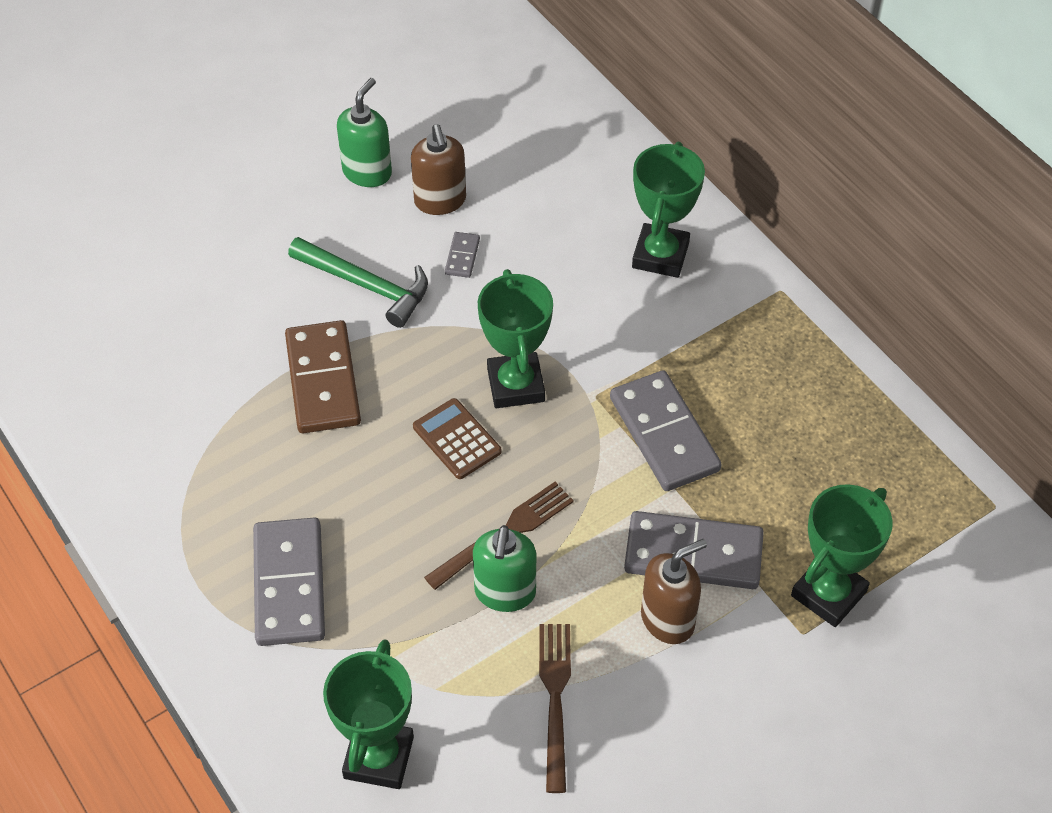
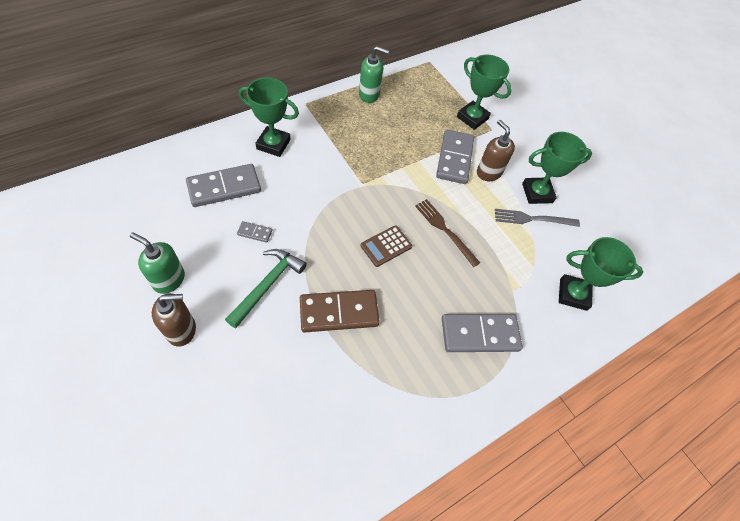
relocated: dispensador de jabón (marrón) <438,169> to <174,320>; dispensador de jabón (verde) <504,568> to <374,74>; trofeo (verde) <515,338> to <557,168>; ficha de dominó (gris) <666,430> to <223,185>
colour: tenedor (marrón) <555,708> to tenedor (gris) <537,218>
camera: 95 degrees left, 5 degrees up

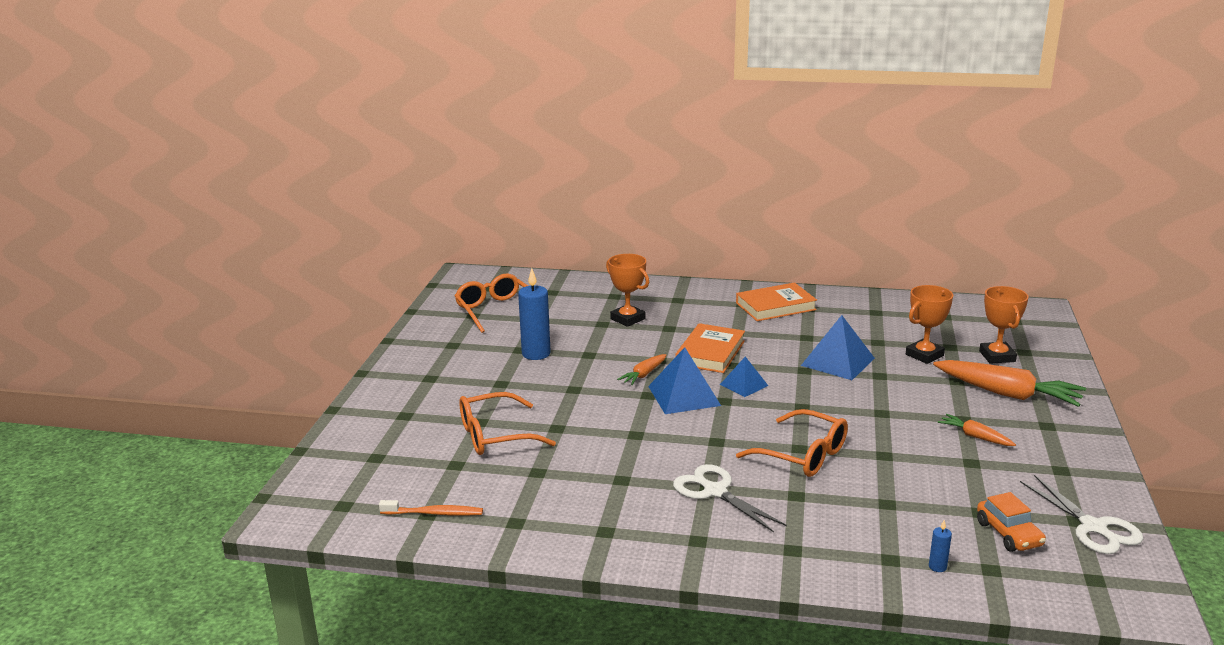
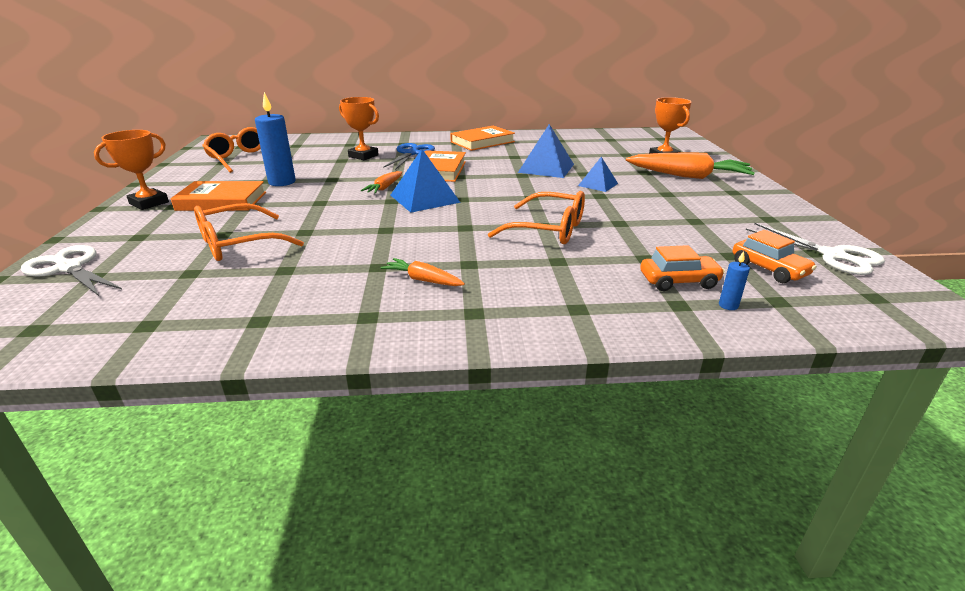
missing: cepillo de dientes (naranja) <431,508>
appeared: libro (naranja) <218,196>; tijeras (azul) <409,156>; coche (naranja) <682,268>
relocated: tijeras (blanco) <730,498> to <71,270>; pirámide (azul) <744,377> to <598,174>; trofeo (naranja) <929,324> to <131,170>; zanahoria (naranja) <977,430> to <422,272>
camera: 15 degrees left, 5 degrees up

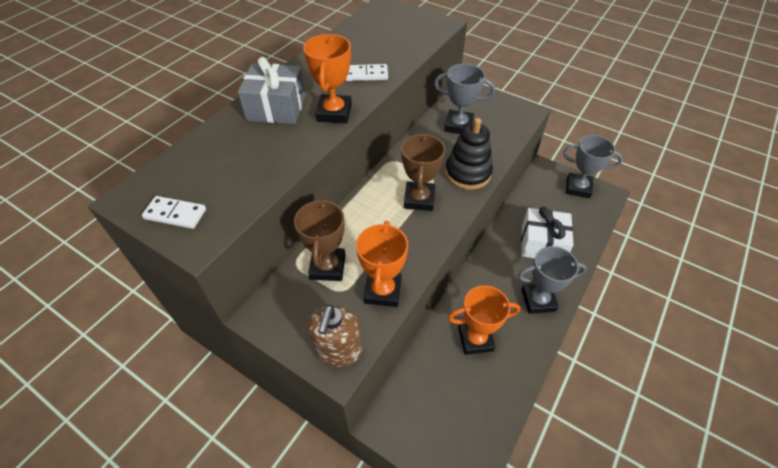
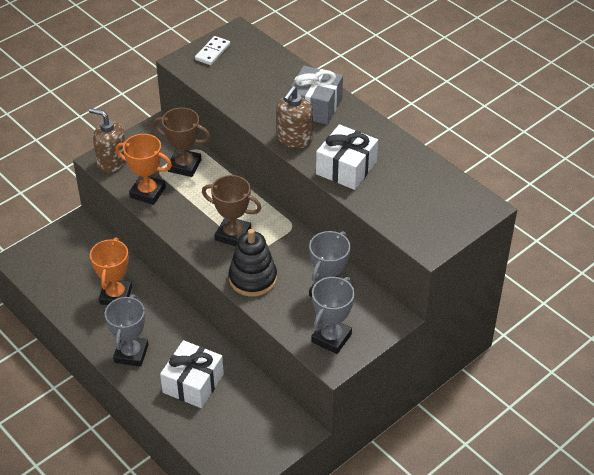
relocated: trofeo (gris) <593,166> to <333,315>
exchanged: trofeo (naranja) <327,78> to dispensador de jabón (marrón) <294,117>; ficha de dominó (blanco) <367,72> to regalo (blanco) <347,157>
camera: 105 degrees right, 5 degrees down

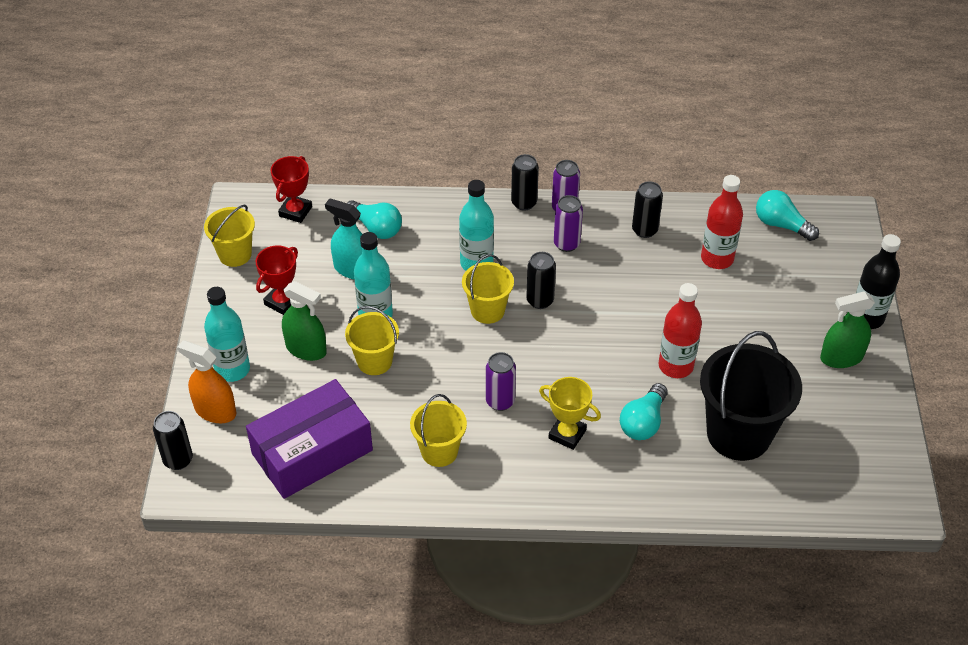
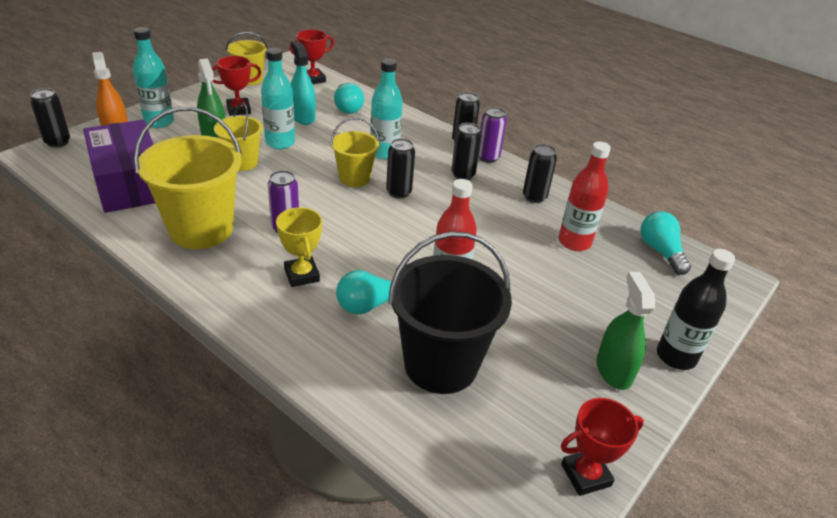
appeared: trofeo (rojo) <602,447>
colour: lata (morado) <568,223> to lata (negro) <466,151>
spun: caja (morado) <309,439> = <119,166> 60 degrees clockwise; pulverizador (verde) <847,330> = <625,331> 60 degrees clockwise
size: balde (amarillo) <438,430> = <188,178> x1.77
camera: 35 degrees right, 10 degrees down

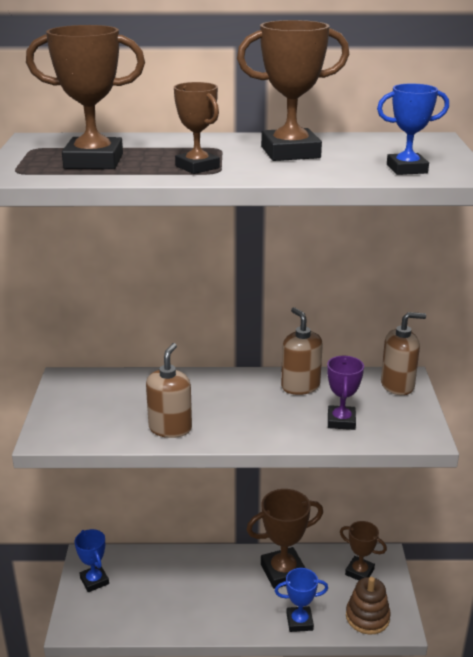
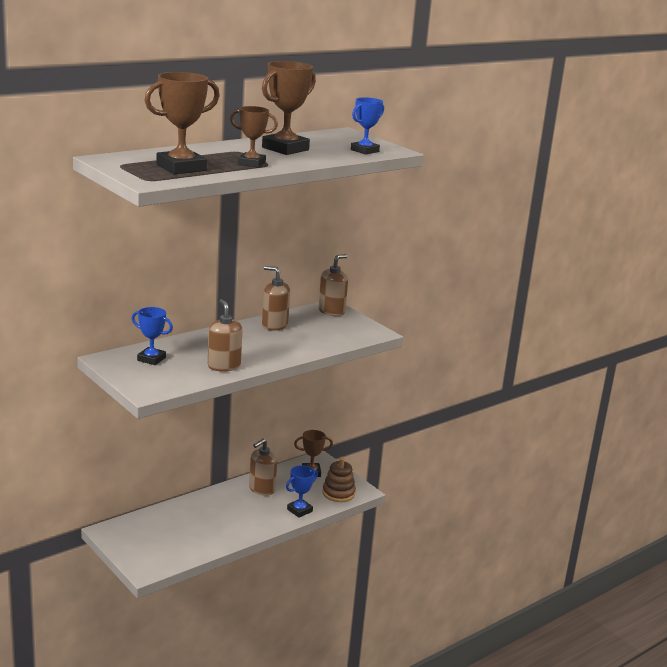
missing: trofeo (morado) <345,393>
relocated: trofeo (azul) <92,560> to <152,336>
exchanged: trofeo (marrón) <284,539> to dispensador de jabón (marrón) <263,467>
camera: 40 degrees left, 5 degrees down

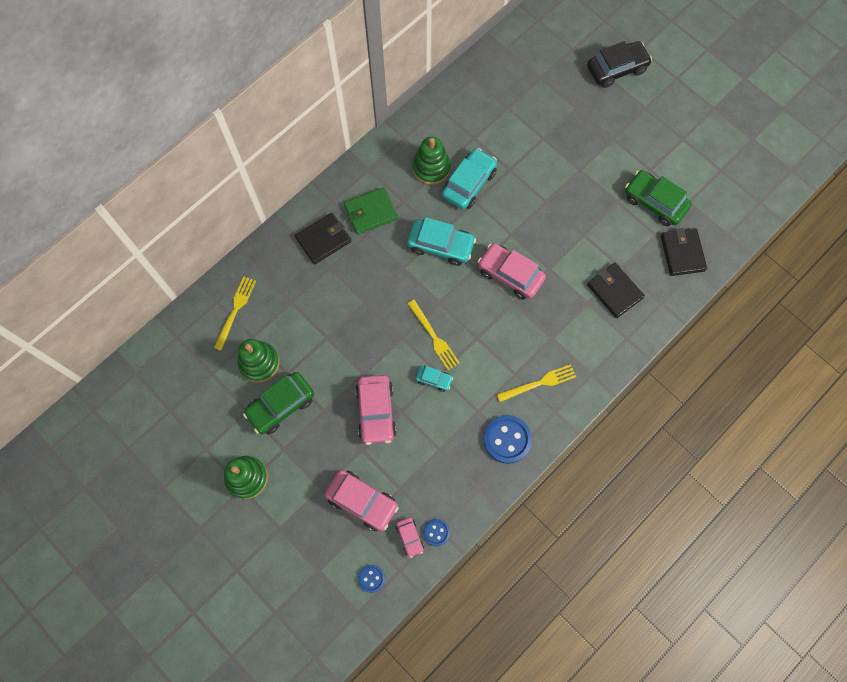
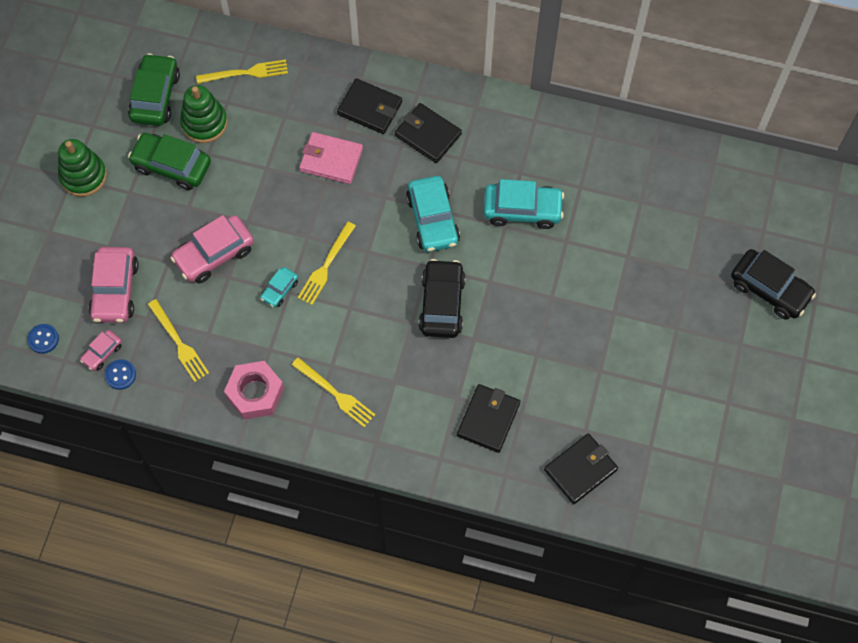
missing: juguete apilable (verde) <431,161>
appeared: tenedor (amarillo) <178,340>; cartera (rosa) <331,158>
relocated: coche (verde) <658,198> to <154,89>
exchanged: botón (azul) <507,439> to tuerca (rosa) <254,390>
colour: cartera (verde) <371,211> to cartera (negro) <428,133>; coche (rosa) <512,271> to coche (negro) <442,298>
spun: coche (turquesa) <434,379> = <279,287> 45 degrees clockwise
camera: 60 degrees right, 5 degrees down

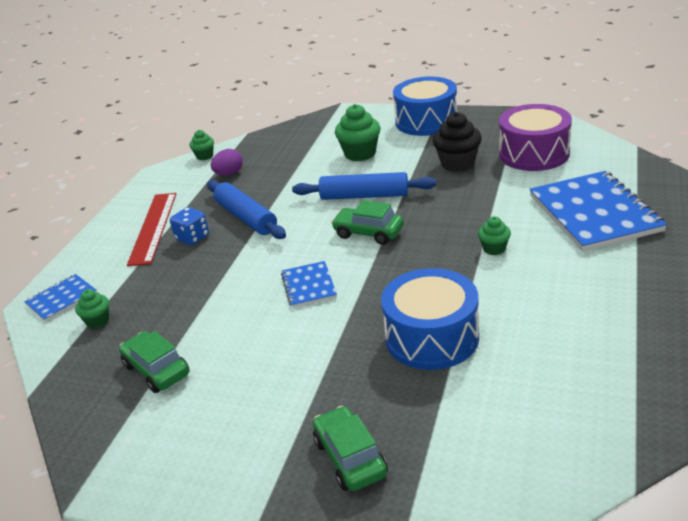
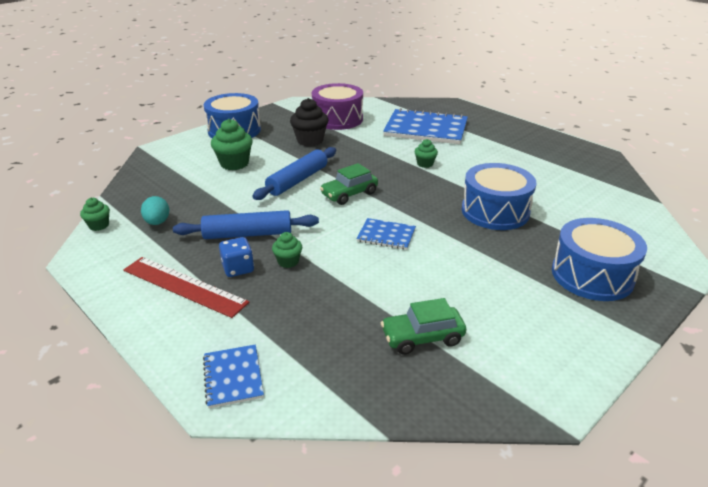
relocated: magdalena (verde) <92,308> to <287,250>
exchanged: coche (verde) <350,448> to tambor (azul) <599,259>
colour: huevo (morado) <227,162> to huevo (turquesa) <155,210>
camera: 65 degrees left, 0 degrees up

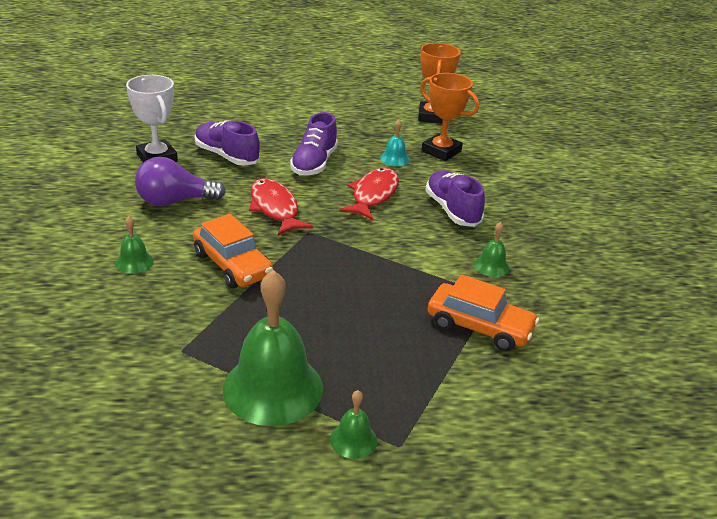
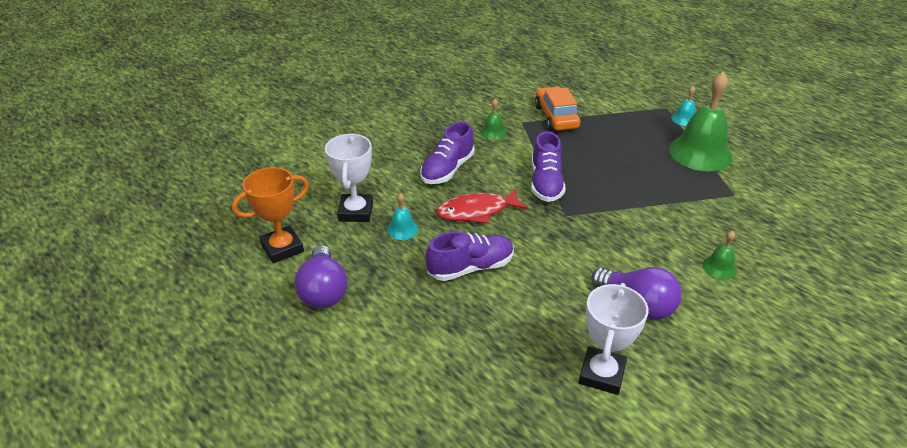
missing: coche (naranja) <233,251>; pez (rojo) <281,206>
appeared: bombilla (morado) <321,277>
relocated: zapato (morado) <227,143> to <548,166>
colour: campana (verde) <353,424> to campana (turquesa) <683,106>; trofeo (naranja) <449,117> to trofeo (blanco) <349,178>
camera: 125 degrees left, 5 degrees up

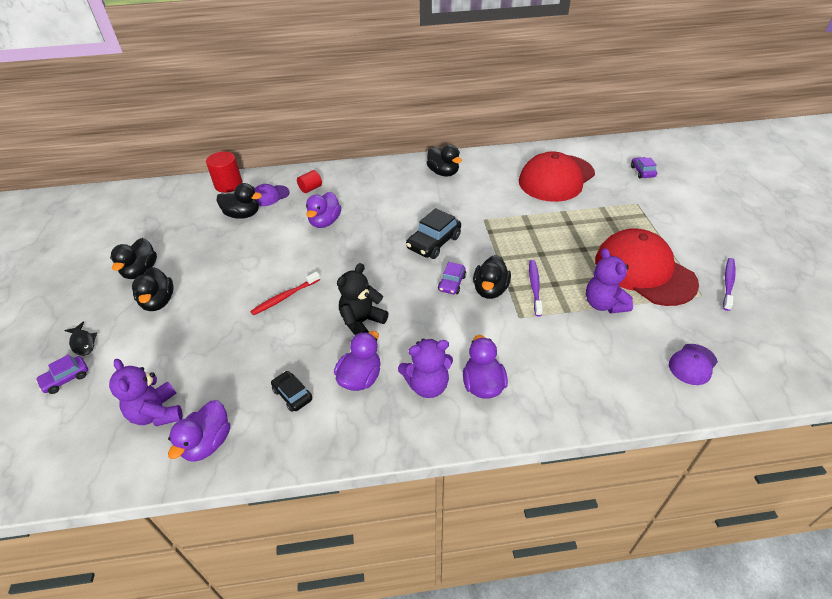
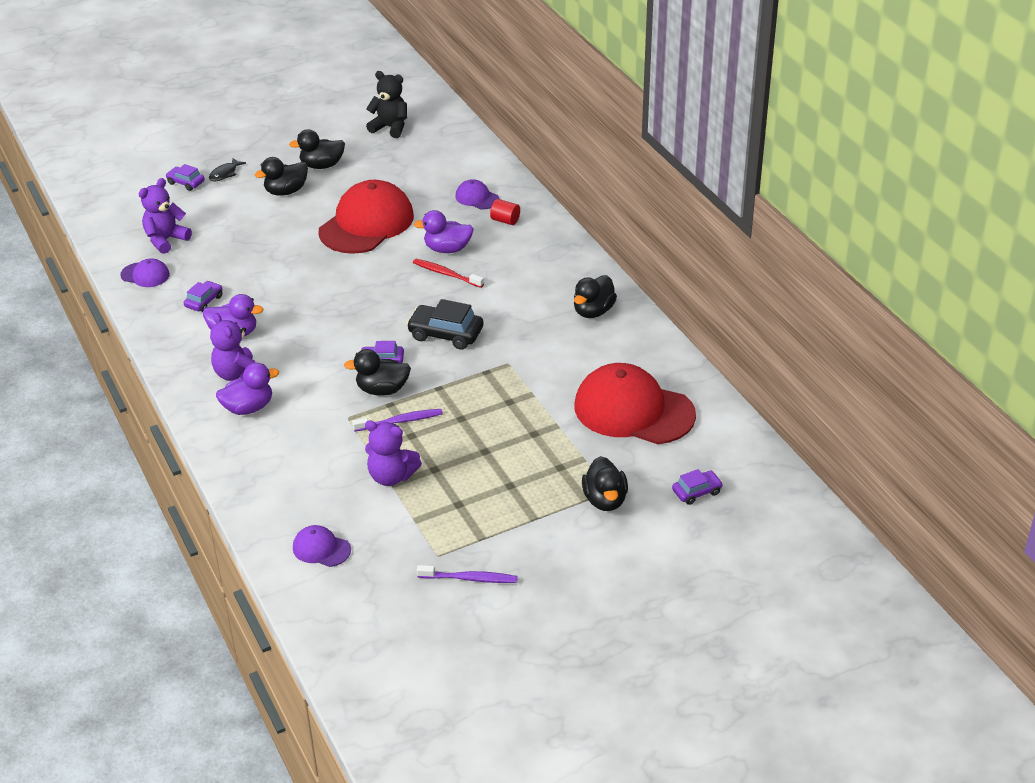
missing: cilindro (rojo) <224,172>
relocated: pato (negro) <239,201> to <605,483>; cepillo de dientes (rojo) <285,293> to <448,273>; osito (negro) <362,299> to <386,104>; gorra (rojo) <647,267> to <366,217>
exchanged: pato (morado) <199,431> to gorra (morado) <145,272>
colour: coche (negro) <291,391> to coche (morado) <203,296>
spun: osito (morado) <609,280> = <393,453> 120 degrees counterclockwise
camera: 70 degrees right, 5 degrees down

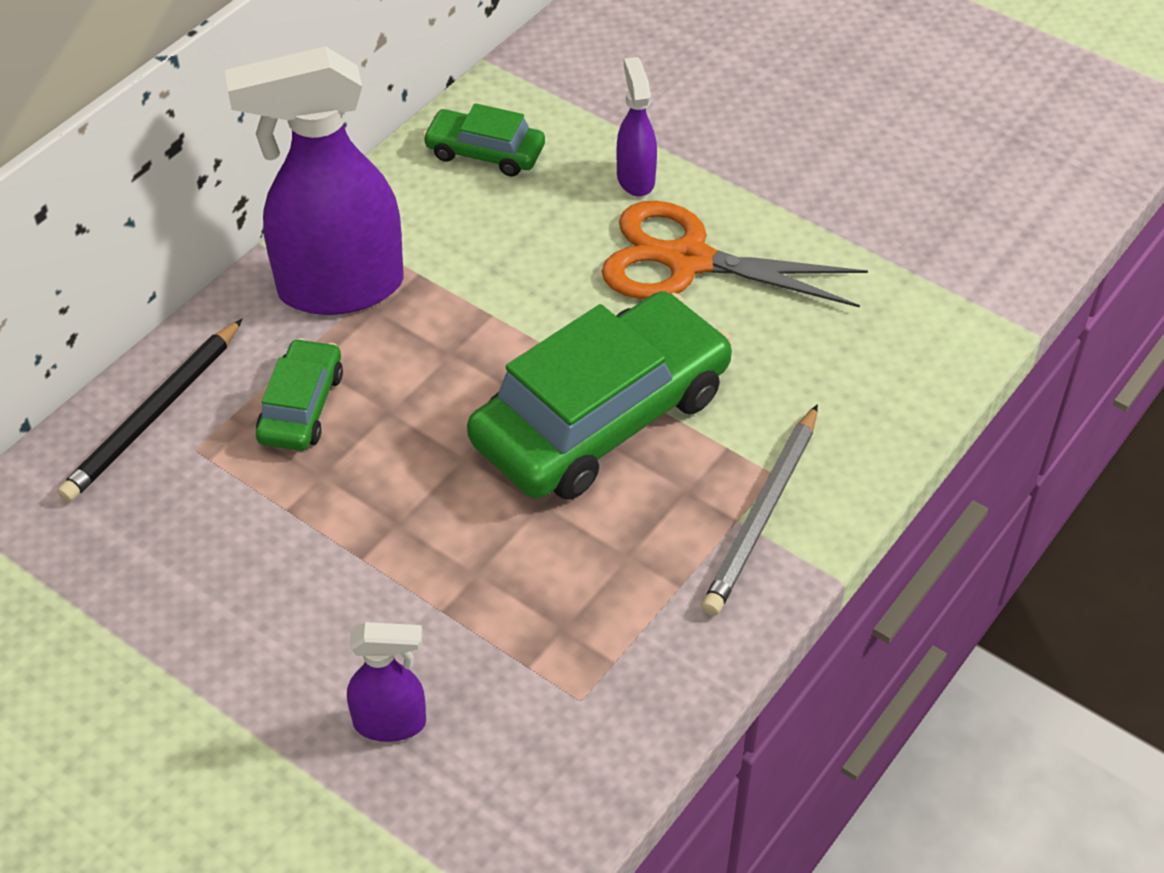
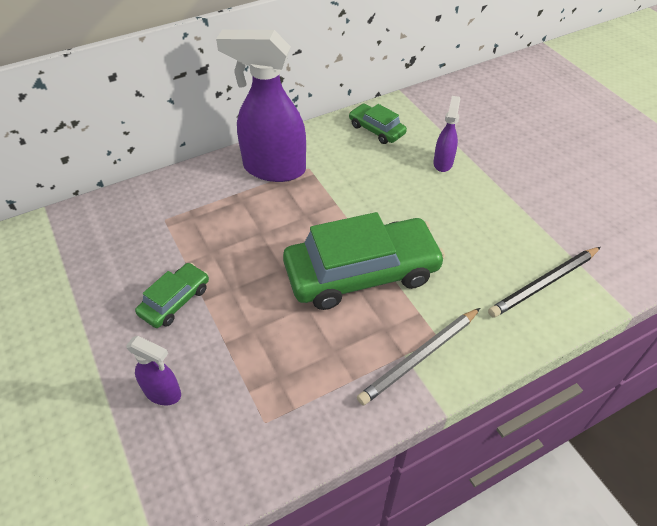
missing: tijeras (naranja) <735,254>
relocated: lápiz (negro) <150,410> to <544,282>; coche (verde) <299,394> to <172,295>
camera: 25 degrees right, 0 degrees up

